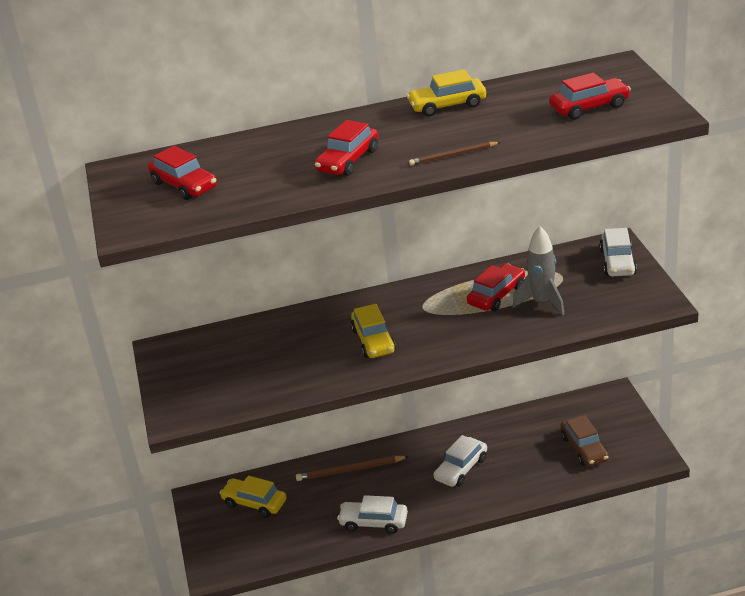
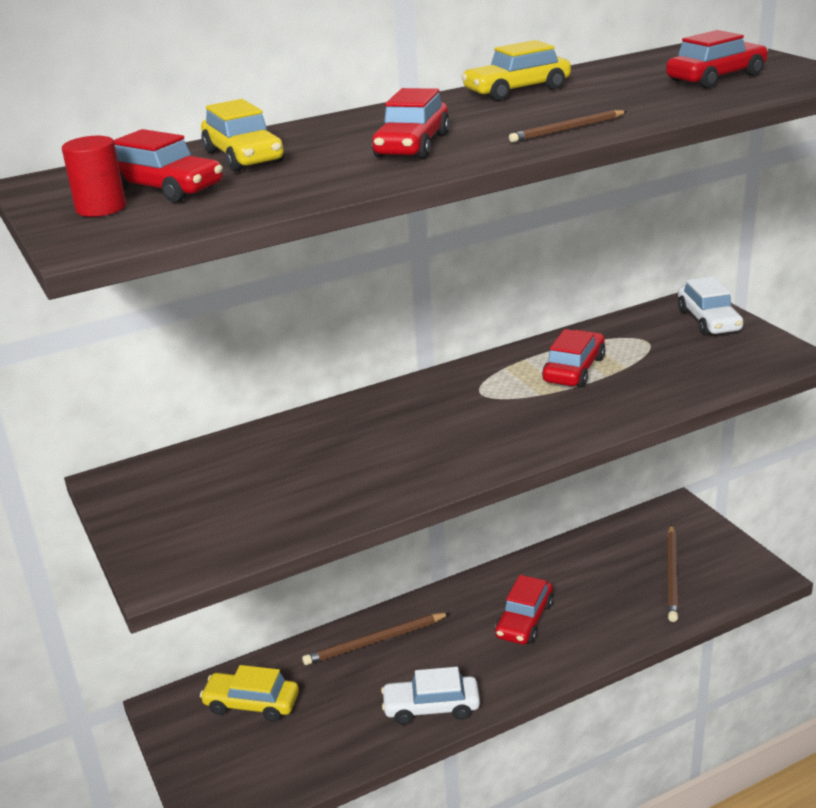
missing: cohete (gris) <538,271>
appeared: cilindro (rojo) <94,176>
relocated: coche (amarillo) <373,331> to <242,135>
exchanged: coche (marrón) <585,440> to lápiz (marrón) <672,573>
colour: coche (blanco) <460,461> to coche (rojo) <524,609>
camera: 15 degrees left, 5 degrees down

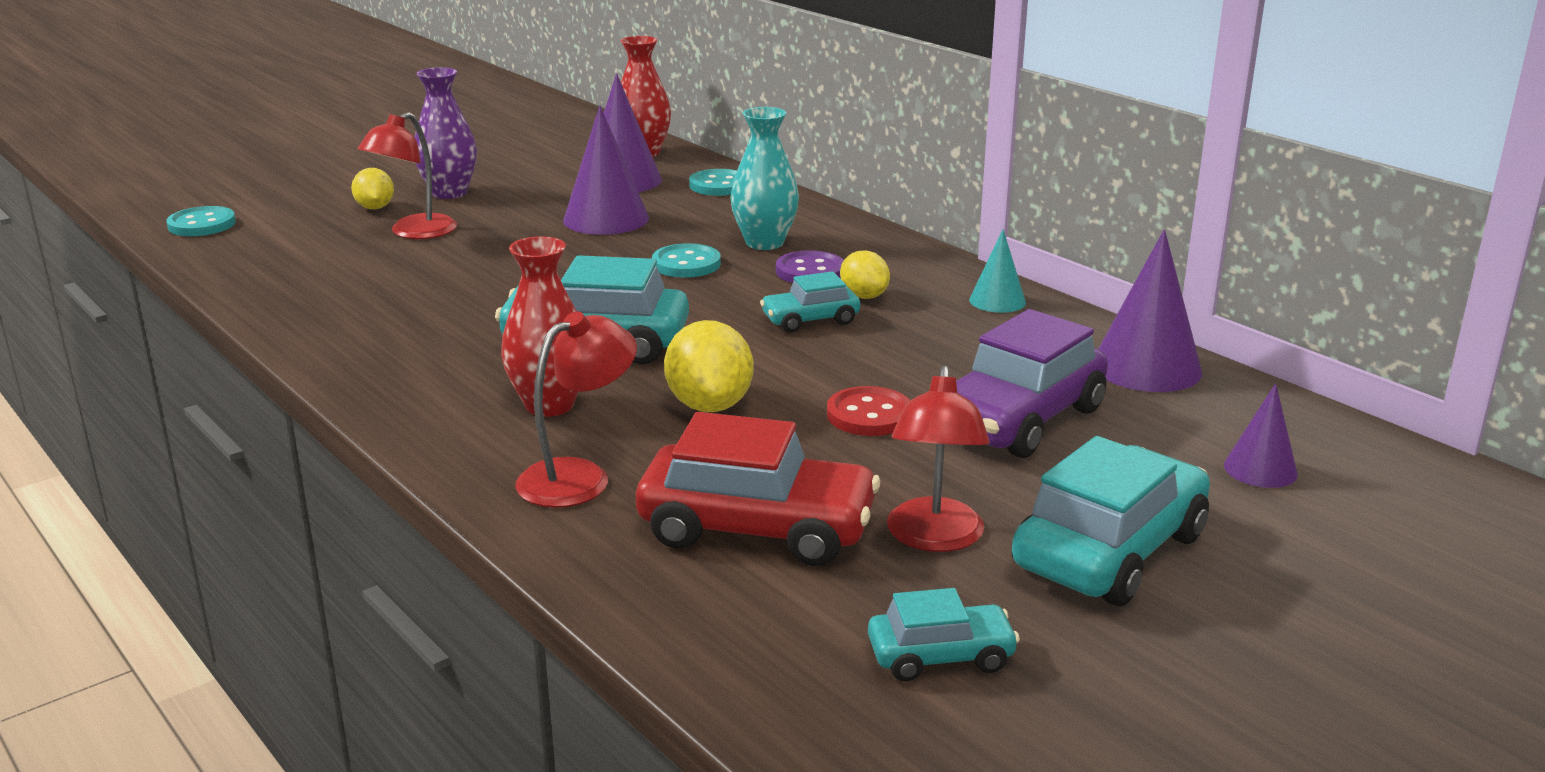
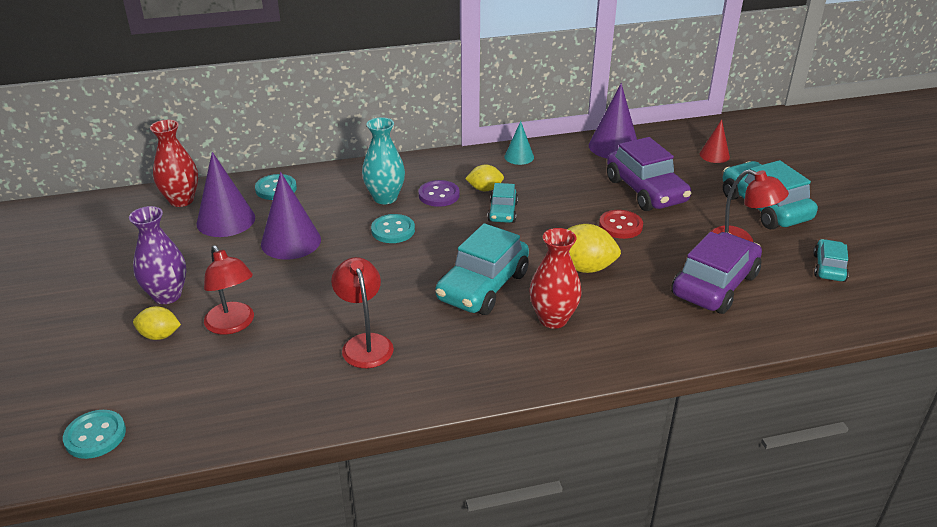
relocated: lámpara (rojo) <576,409> to <362,312>
colour: coche (rojo) <758,489> to coche (morado) <716,273>; cono (morado) <1261,435> to cono (rojo) <715,141>
camera: 65 degrees left, 10 degrees up

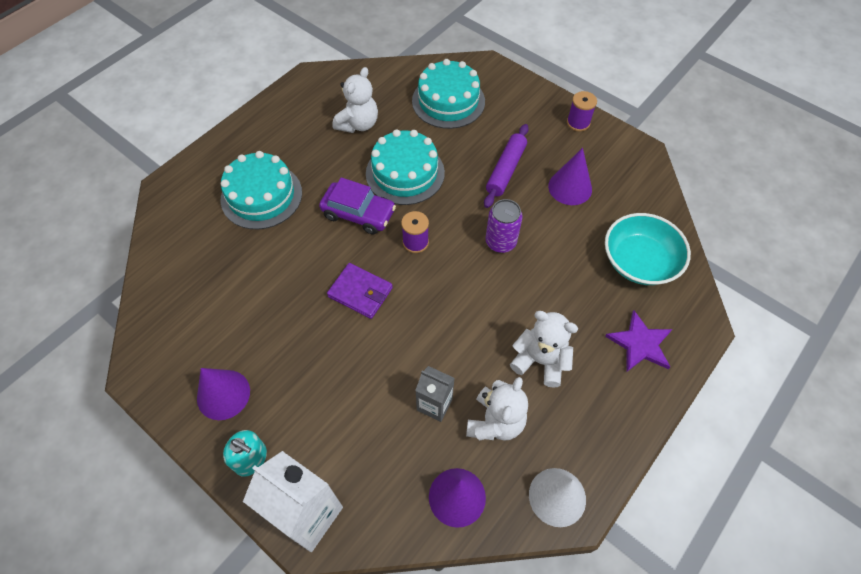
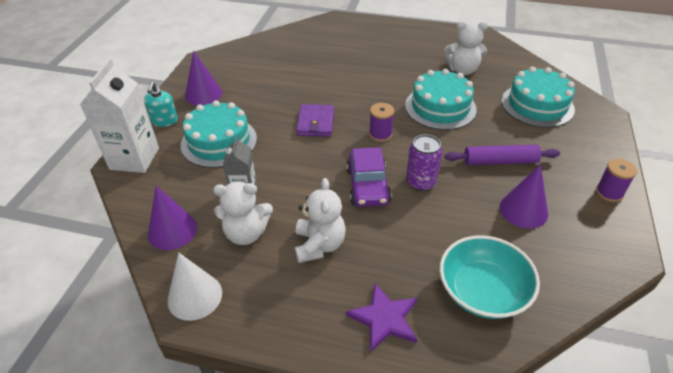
relocated: tarta (turquesa) <261,190> to <219,134>; coche (morado) <357,206> to <369,177>
camera: 65 degrees right, 15 degrees down

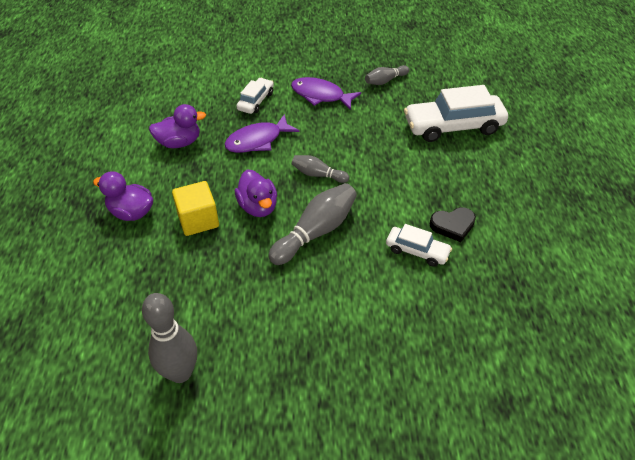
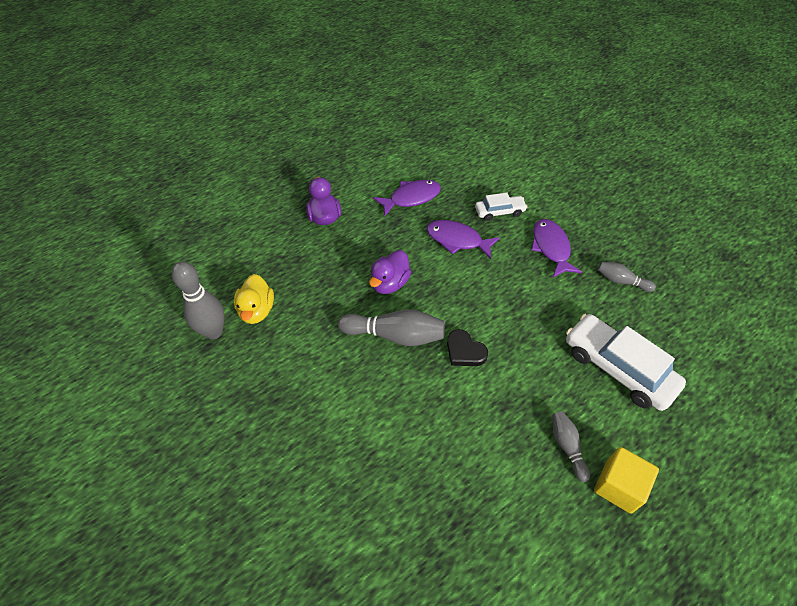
missing: coche (blanco) <419,245>
appeared: pato (amarillo) <254,299>
relocated: cubo (amarillo) <195,208> to <626,480>; bolo (gris) <320,169> to <571,446>; corazón (negro) <453,224> to <467,347>
exchanged: pato (morado) <177,126> to pez (morado) <407,198>
camera: 55 degrees right, 5 degrees up

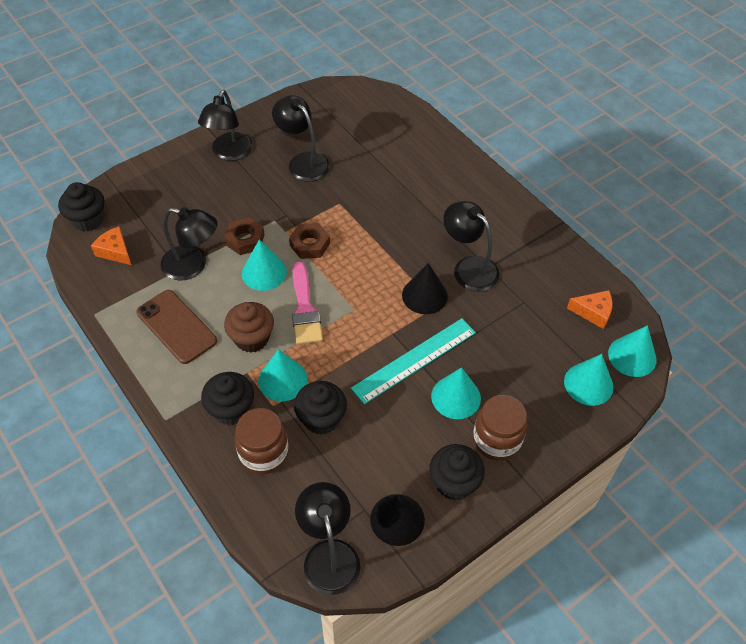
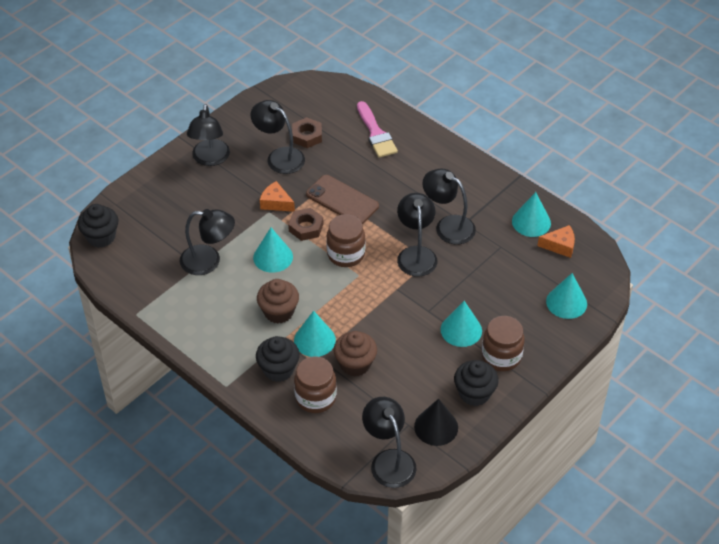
missing: regla (turquesa) <413,361>
appeared: tarro (marrón) <345,240>
relocated: queso (naranja) <111,245> to <277,196>; móvil (marrón) <176,327> to <342,199>; tuerca (marrón) <244,236> to <307,132>; pincel (rosa) <307,303> to <377,129>; cono (turquesa) <632,351> to <531,214>
exchanged: cono (negro) <425,288> to lámpara (negro) <417,235>
colour: magdalena (negro) <320,408> to magdalena (marrón) <355,353>
camera: 10 degrees left, 5 degrees down

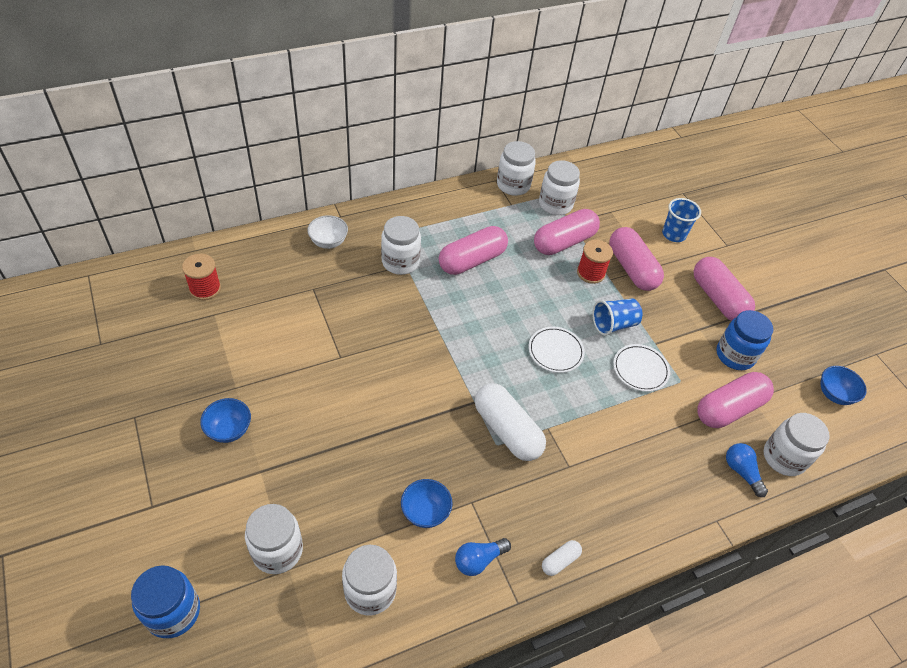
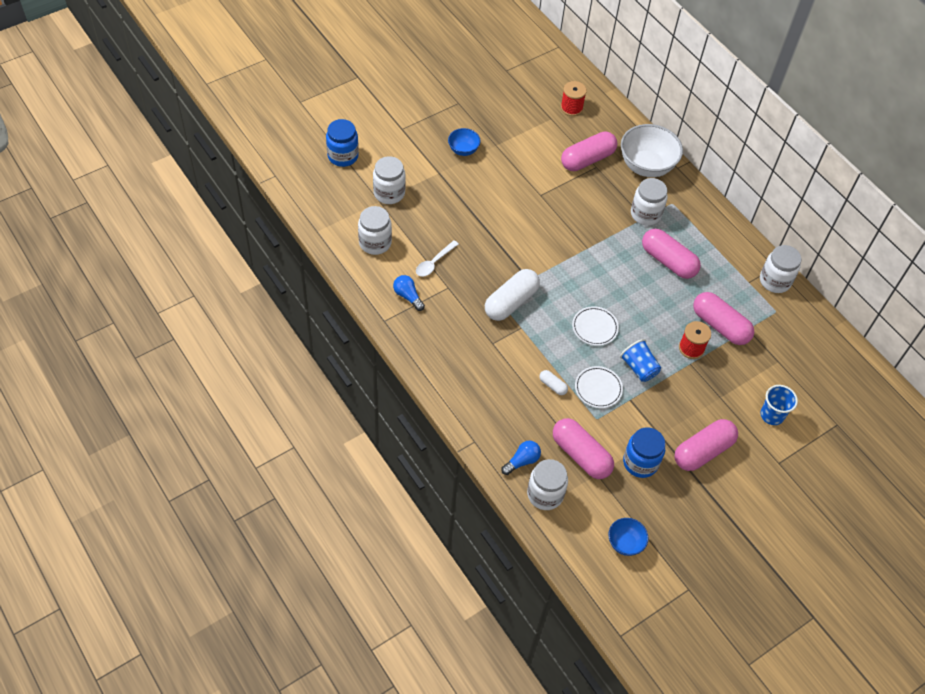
missing: tarro (blanco) <559,187>
relocated: cápsula (blanco) <562,558> to <553,382>; cápsula (rosa) <636,259> to <589,151>
exchanged: cuenco (azul) <427,503> to cuchara (blanco) <437,258>
size: cuenco (blanco) <327,232> = <652,150> x1.91
camera: 80 degrees right, 5 degrees up

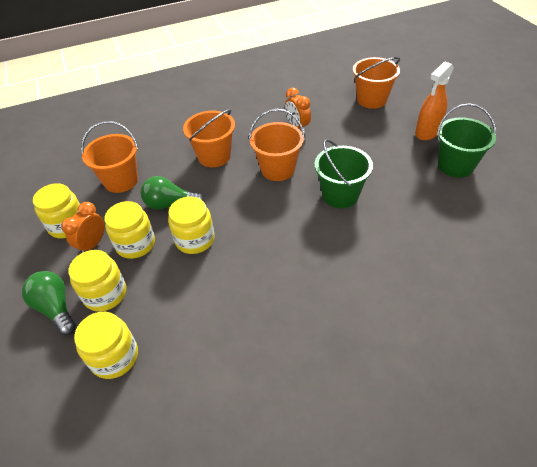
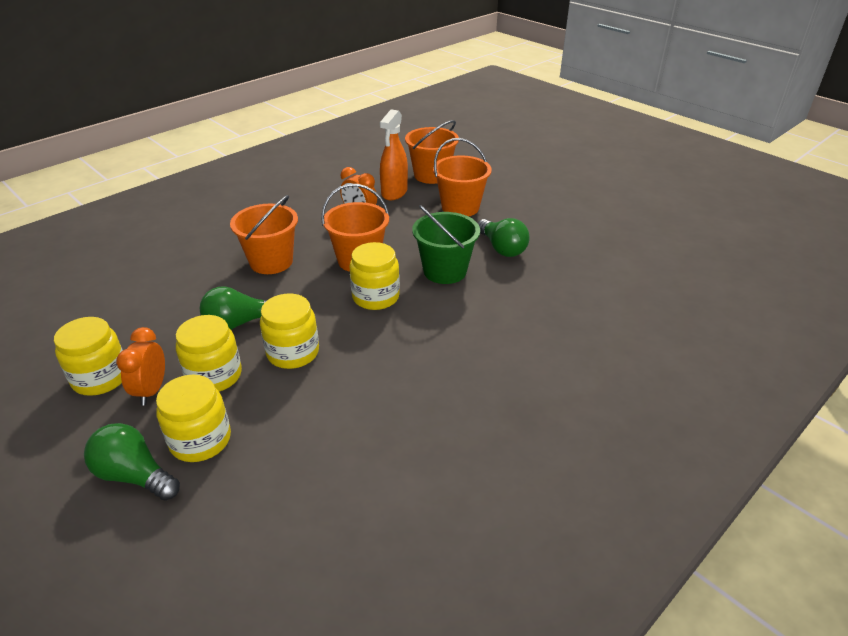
missing: balde (verde) <466,140>
appeared: bombilla (verde) <504,237>
relocated: tarro (amarillo) <106,345> to <374,276>; balde (naranja) <109,157> to <462,177>; pulverizador (naranja) <434,101> to <394,154>
camera: 25 degrees left, 10 degrees down

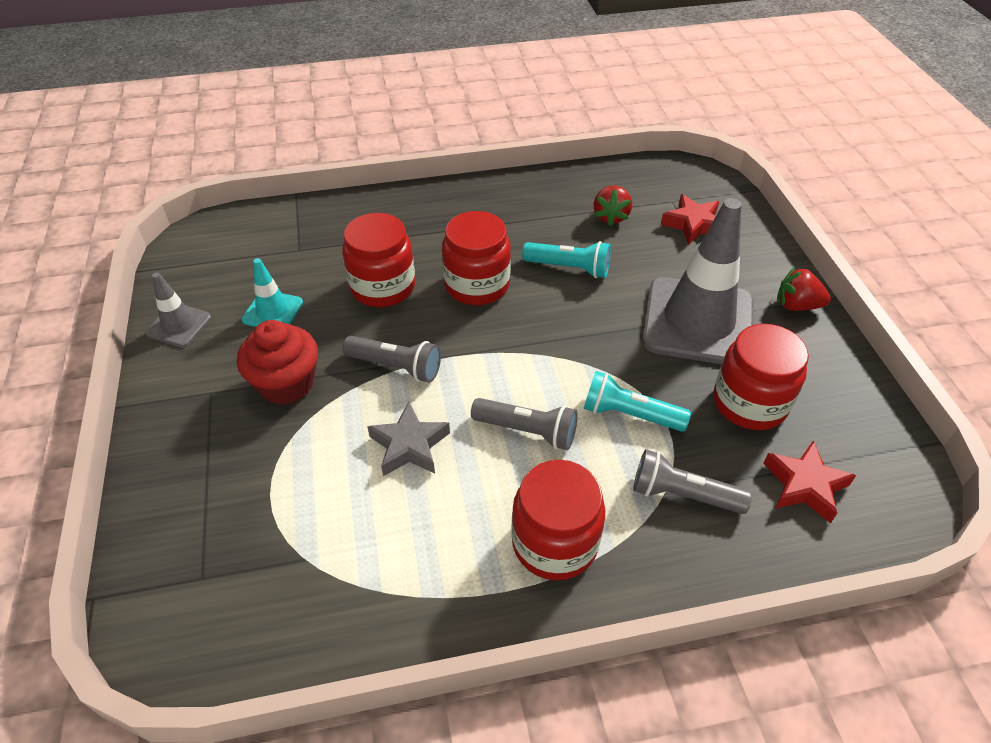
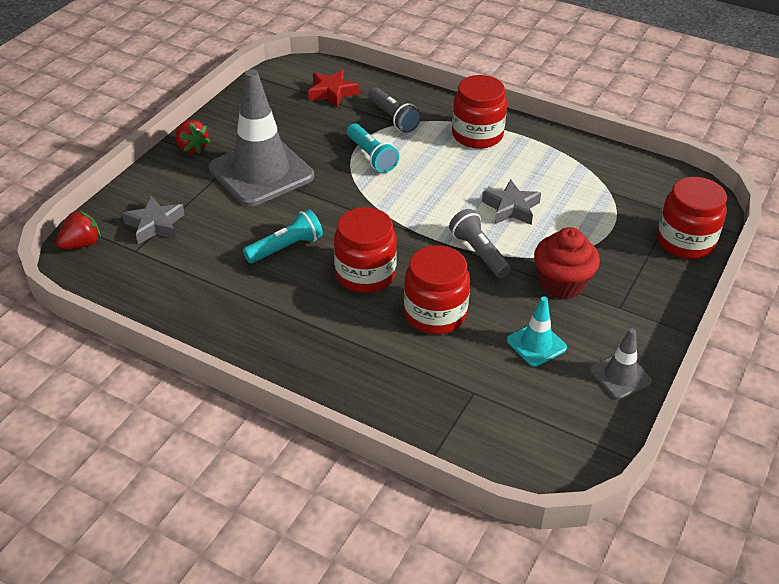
missing: lámpara de mano (gris) <524,424>
relocated: fresa (rojo) <613,205> to <78,230>; tarro (rojo) <761,377> to <692,218>
colour: estrella (rojo) <690,219> to estrella (gris) <153,220>
spun: lámpara de mano (turquesa) <566,259> = <283,236> 90 degrees clockwise
camera: 140 degrees left, 5 degrees down

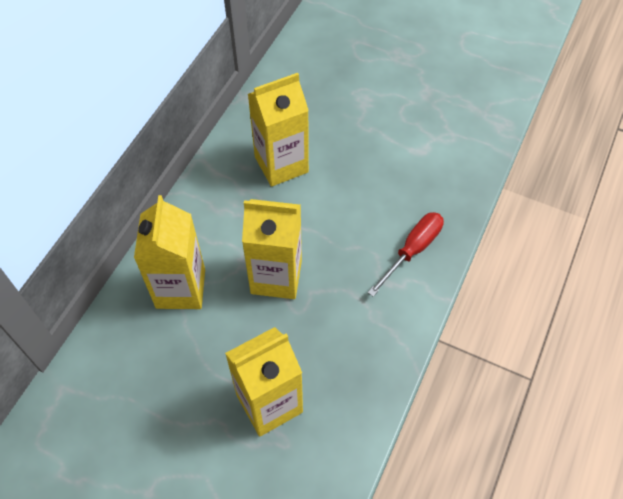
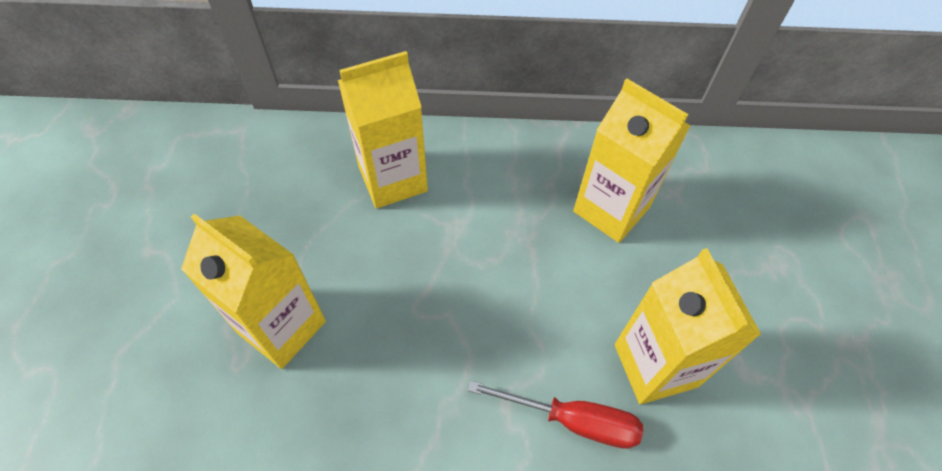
relocated: cartón de leche (amarillo) <272,249> to <687,326>
camera: 65 degrees right, 0 degrees up

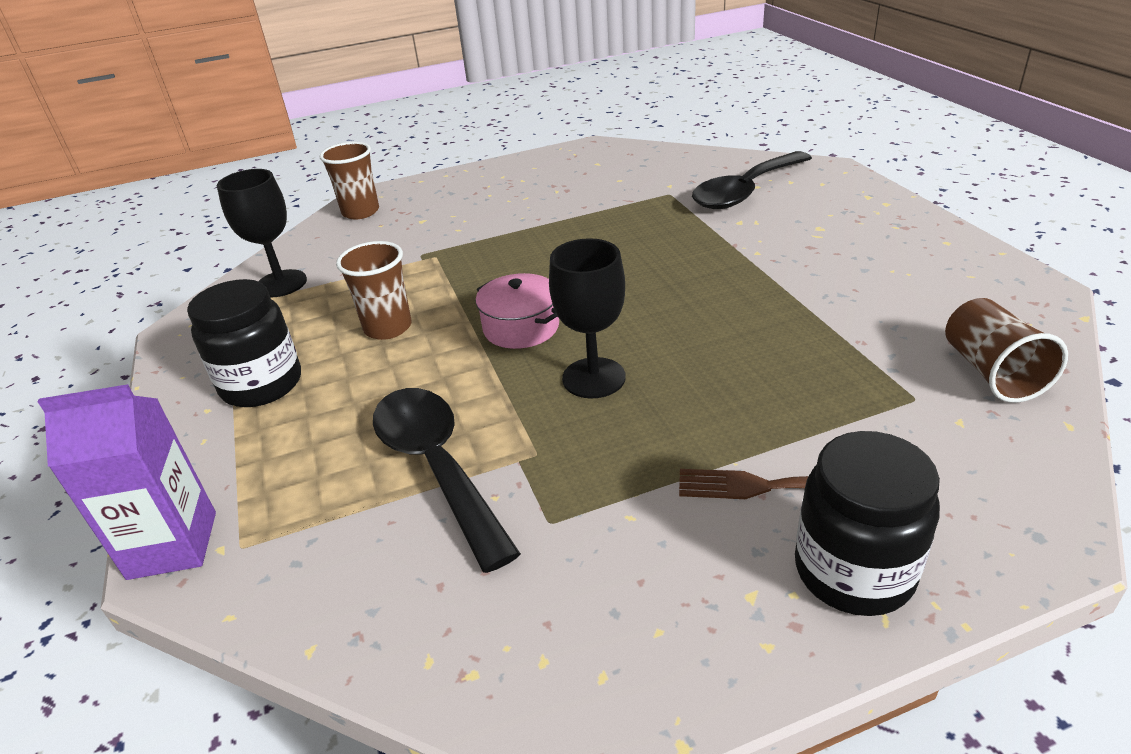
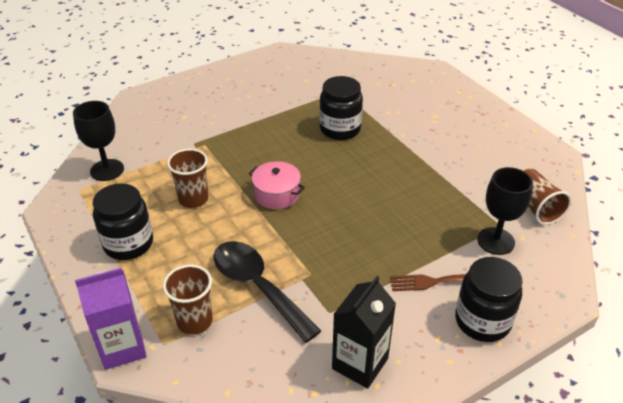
missing: cuchara (negro) <752,180>
appeared: tarro (negro) <341,108>; cartón de leche (negro) <364,332>
relocated: vaso (marrón) <349,181> to <188,300>; copa (negro) <587,318> to <505,211>
camera: 15 degrees left, 5 degrees up

